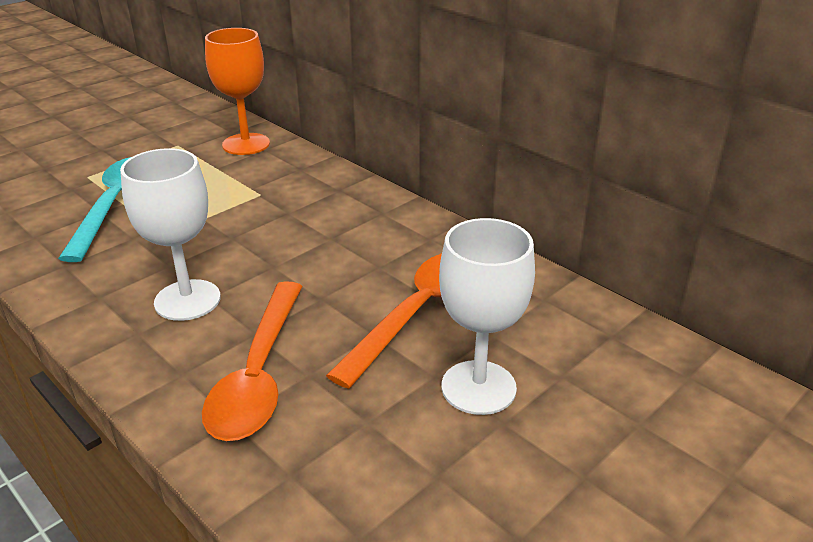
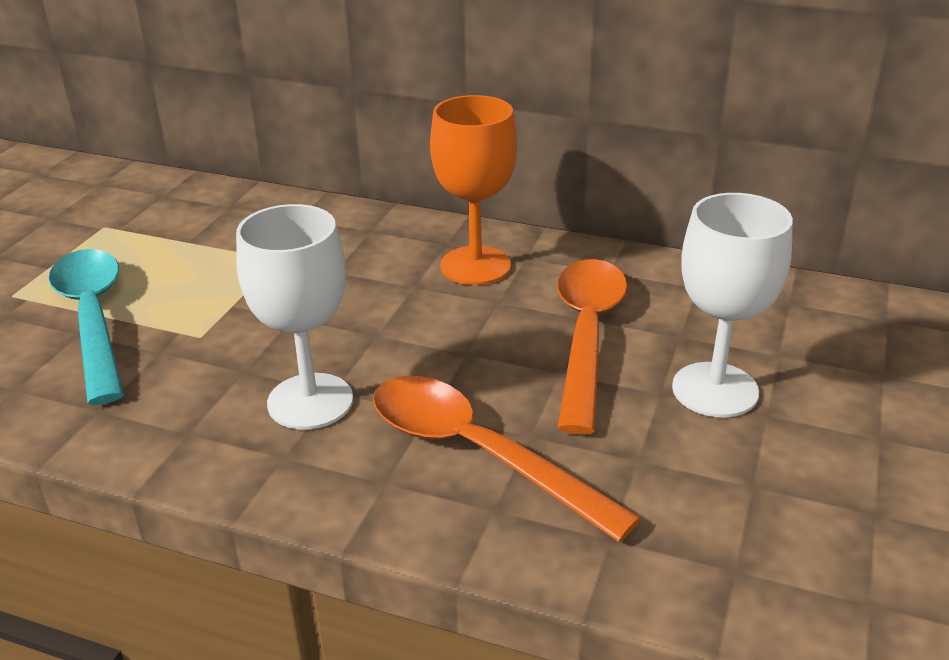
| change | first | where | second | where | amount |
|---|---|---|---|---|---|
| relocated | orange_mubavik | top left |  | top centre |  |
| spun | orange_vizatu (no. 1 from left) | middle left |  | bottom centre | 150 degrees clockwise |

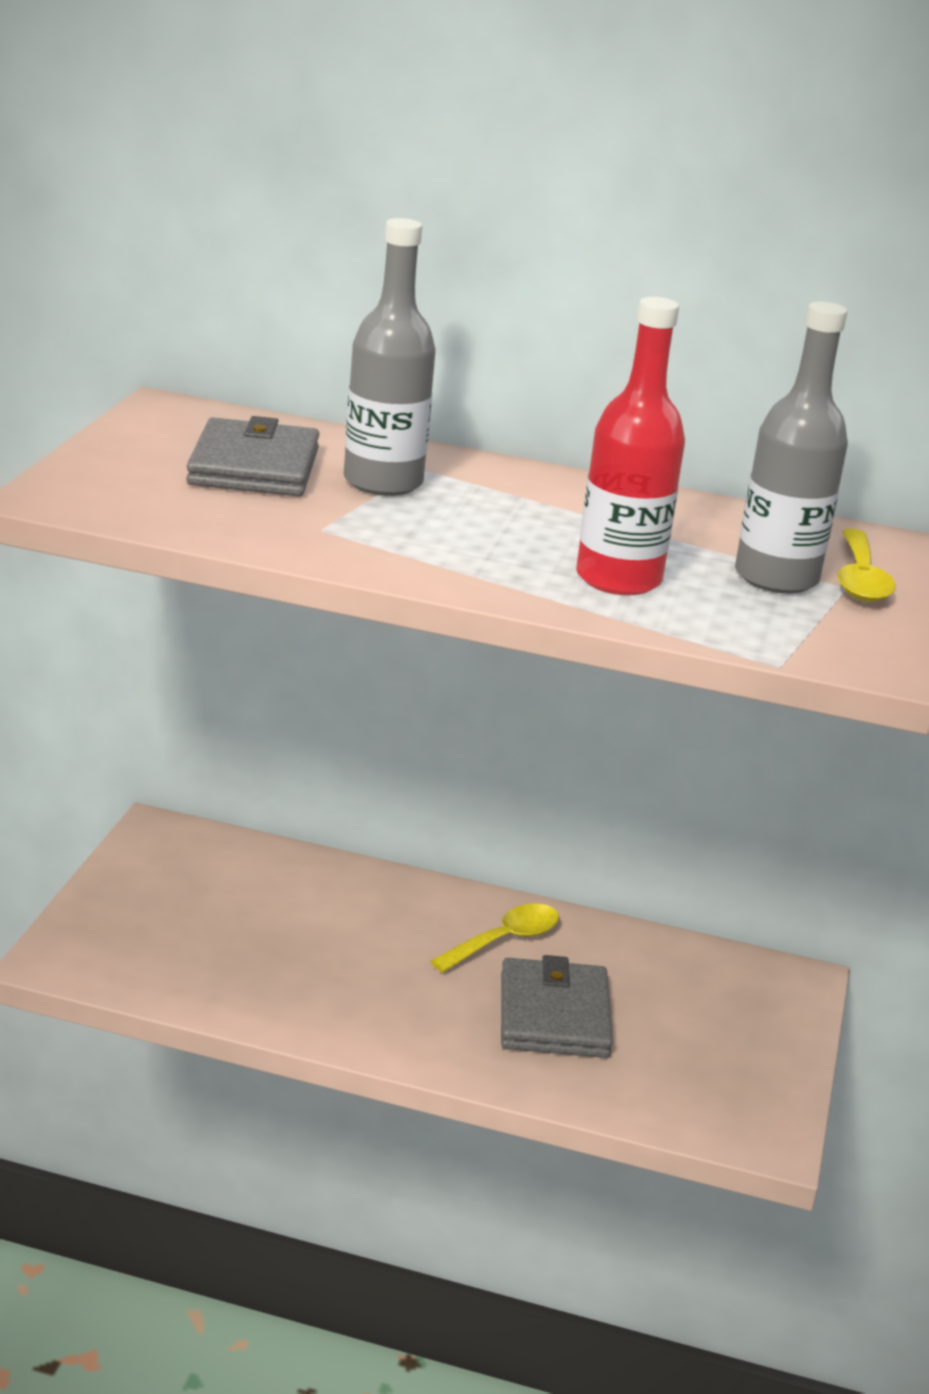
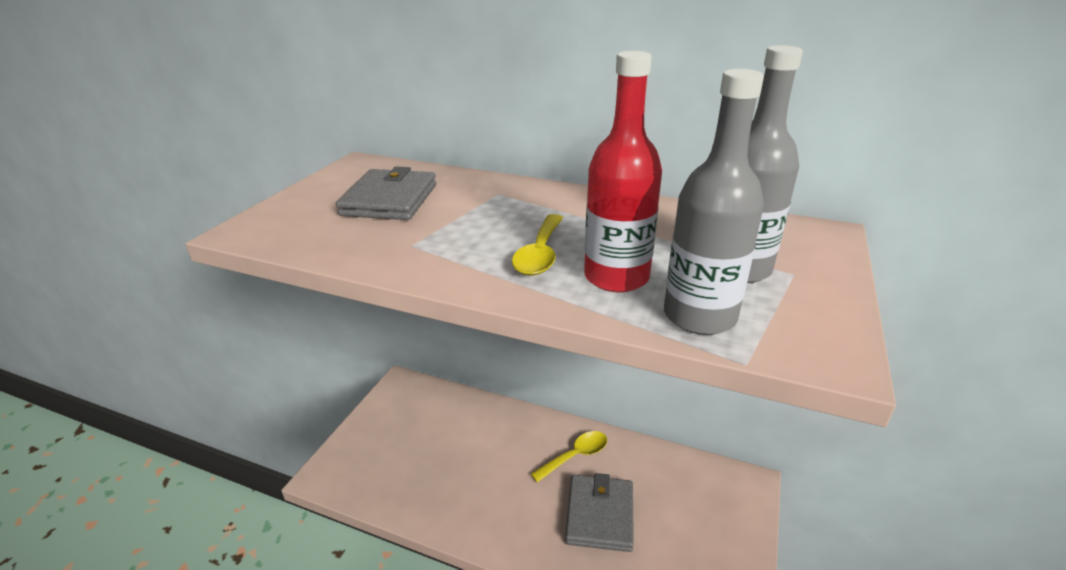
| change | first | where | second | where | amount |
|---|---|---|---|---|---|
| relocated | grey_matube (no. 1 from left) | top centre |  | middle right |  |
| relocated | yellow_vizatu (no. 2 from left in the first image) | middle right | yellow_vizatu (no. 1 from left) | centre |  |

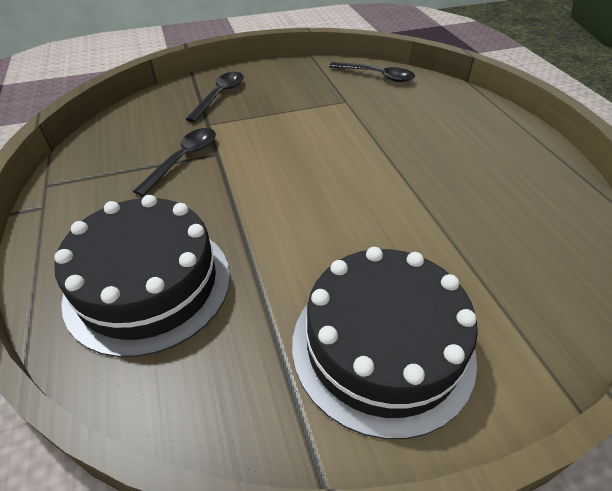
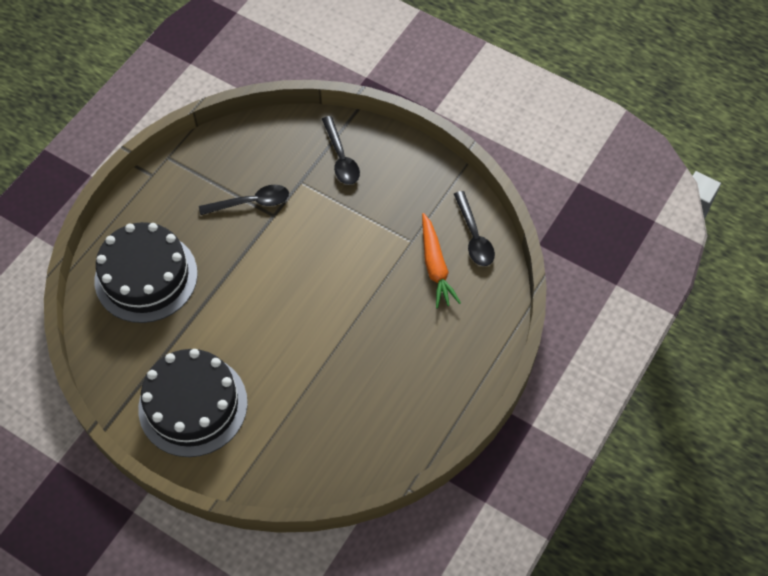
| change | first | where | second | where | amount |
|---|---|---|---|---|---|
| spun | black_vizatu (no. 2 from left) | top centre |  | top centre | 90 degrees clockwise |
| appeared |  |  | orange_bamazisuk | centre |  |

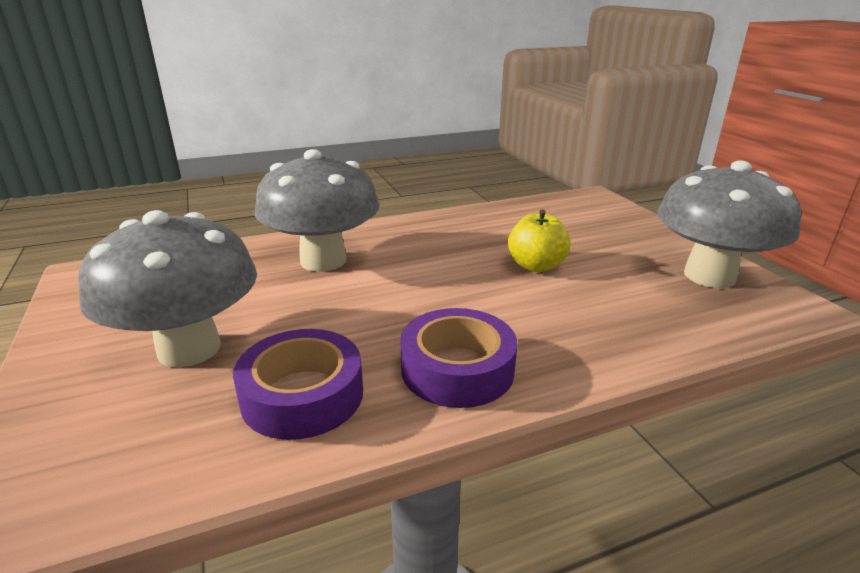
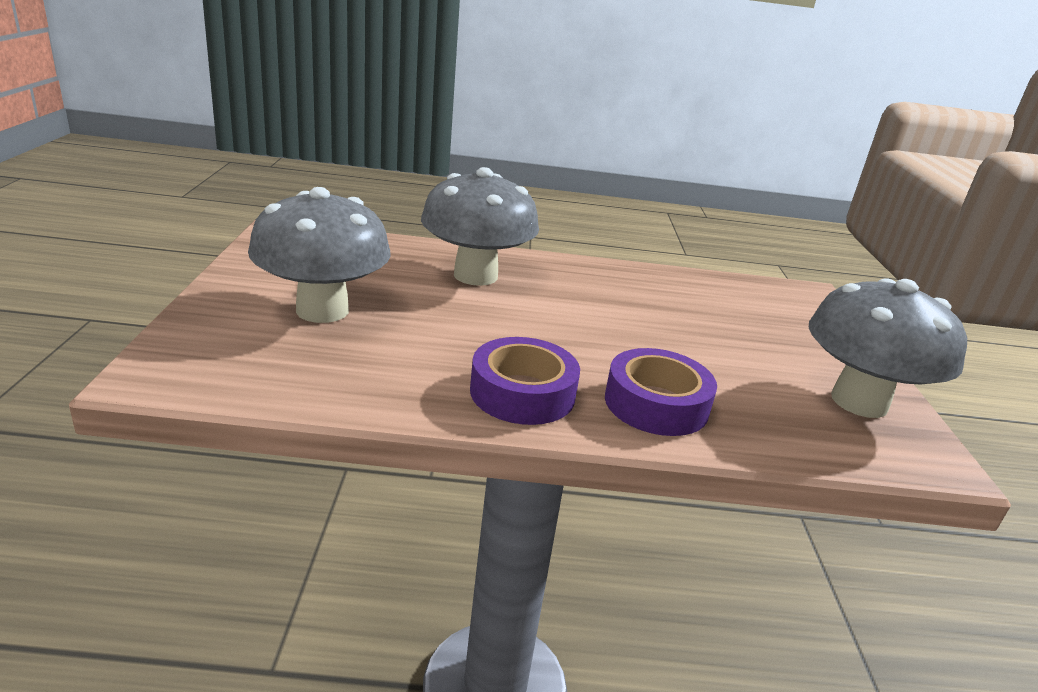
| change | first | where | second | where | amount |
|---|---|---|---|---|---|
| missing | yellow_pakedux | centre |  |  |  |
| relocated | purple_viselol (no. 1 from left in the first image) | bottom centre | purple_viselol (no. 2 from left) | centre |  |

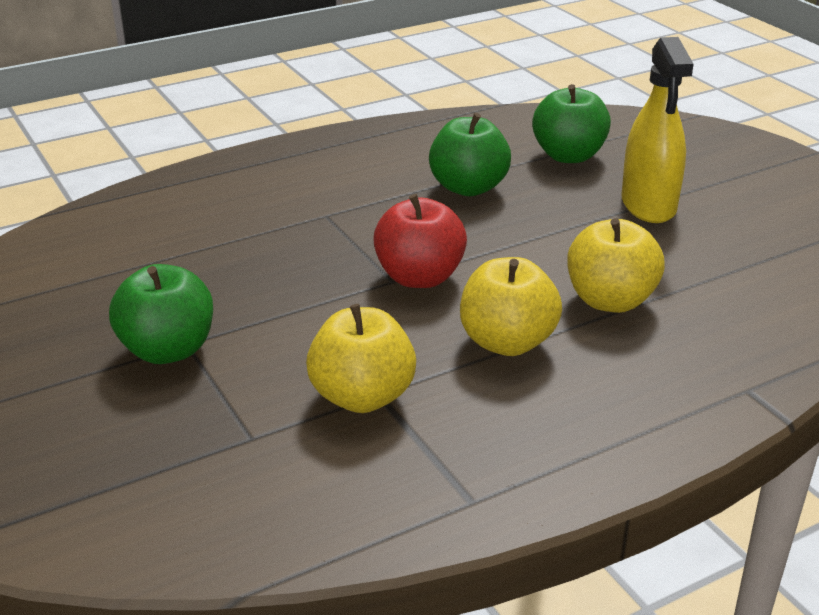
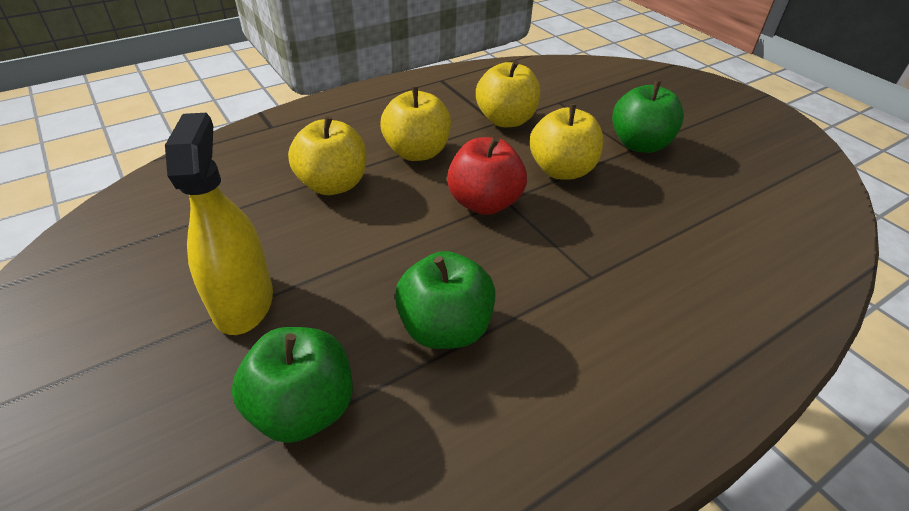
| change | first | where | second | where | amount |
|---|---|---|---|---|---|
| appeared |  |  | yellow_pakedux (no. 4 from left) | top centre |  |

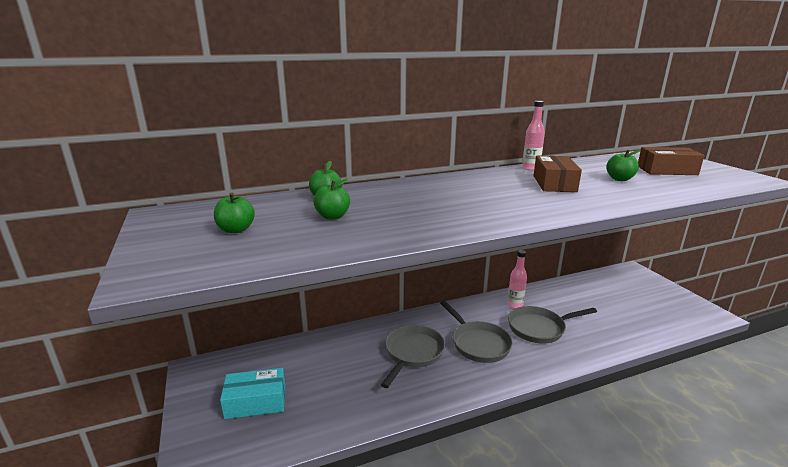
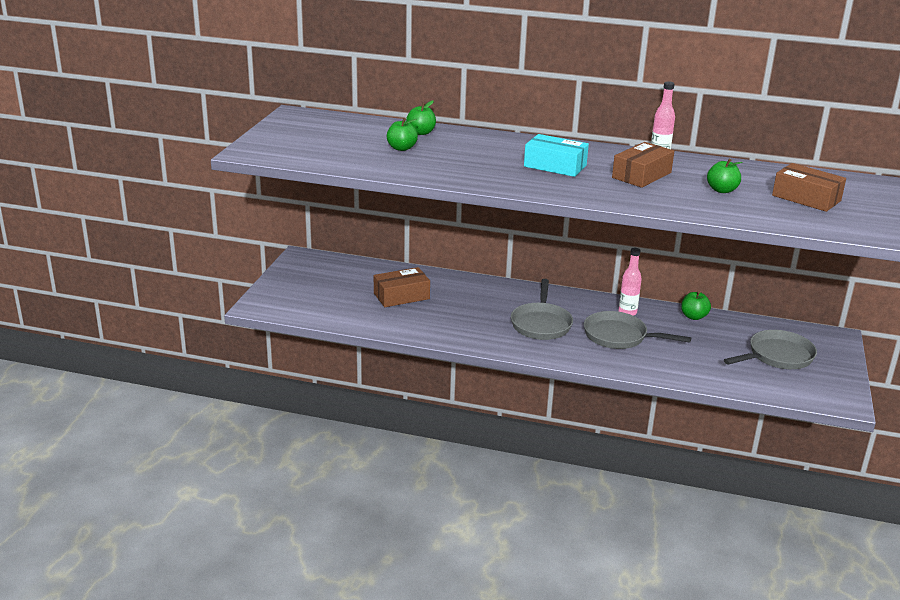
| change | first | where | second | where | amount |
|---|---|---|---|---|---|
| relocated | green_pakedux (no. 1 from left in the first image) | middle left | green_pakedux (no. 3 from left) | middle right |  |
| relocated | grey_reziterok (no. 1 from left in the first image) | bottom centre | grey_reziterok (no. 3 from left) | middle right |  |
| relocated | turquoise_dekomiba | bottom left |  | top centre |  |
| appeared |  |  | brown_dekomiba (no. 1 from left) | centre |  |

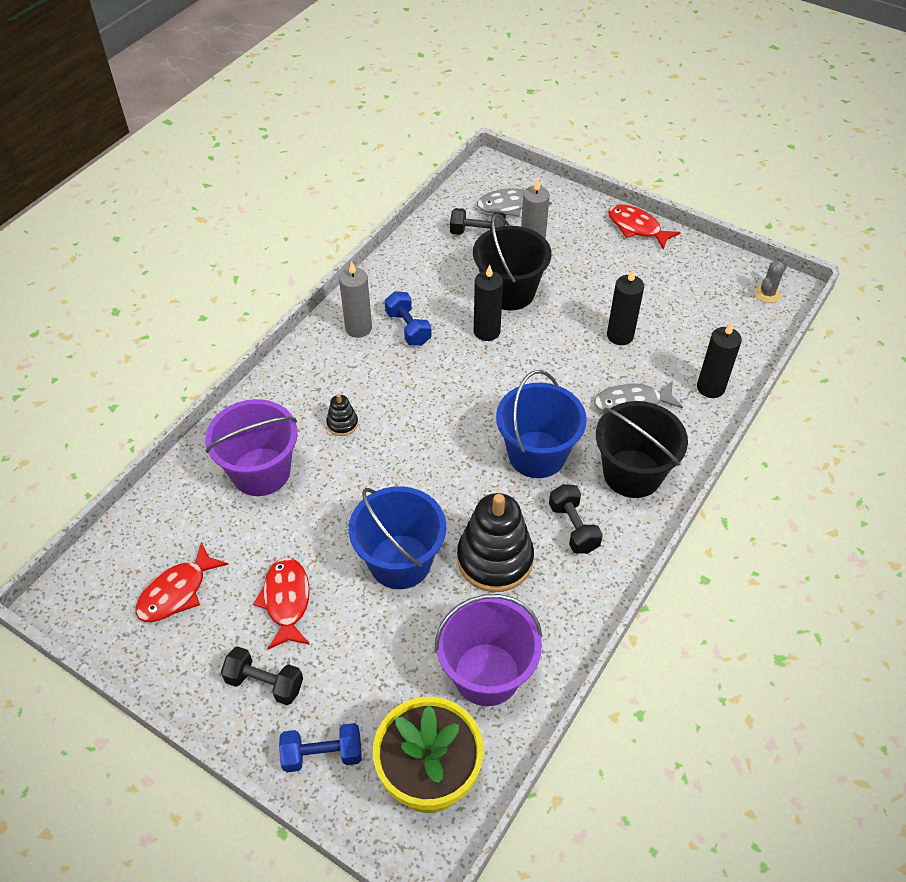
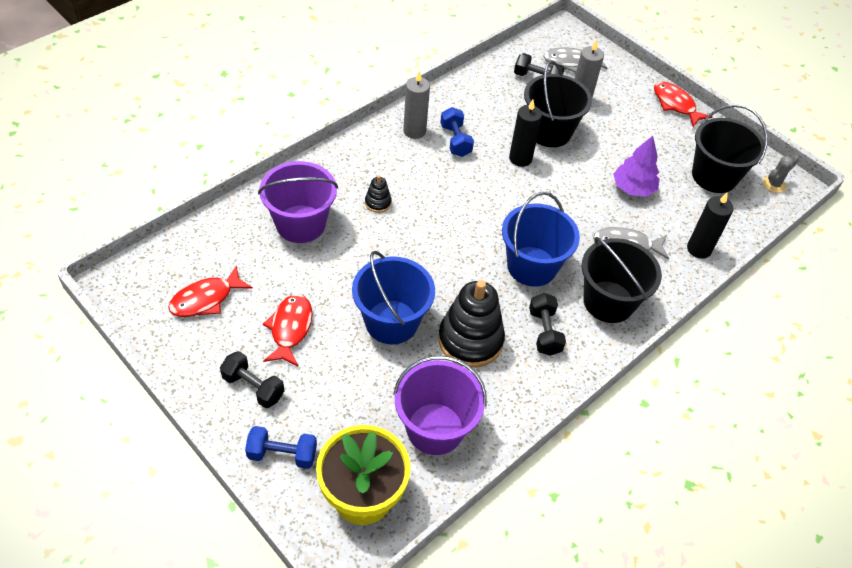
| change | first | where | second | where | amount |
|---|---|---|---|---|---|
| exchanged | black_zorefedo (no. 2 from left) | middle right | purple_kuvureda | top right |  |
| appeared |  |  | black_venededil (no. 3 from left) | top right |  |

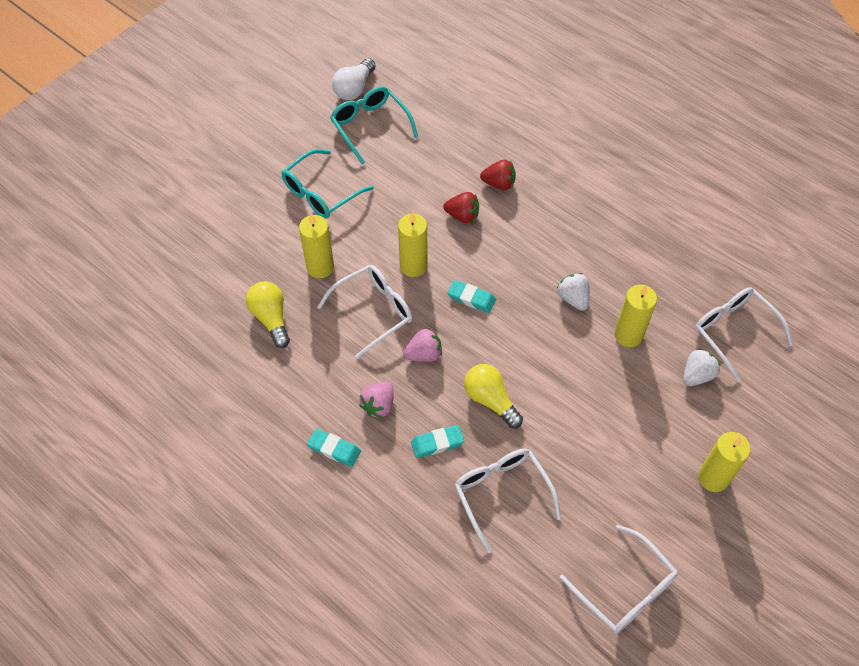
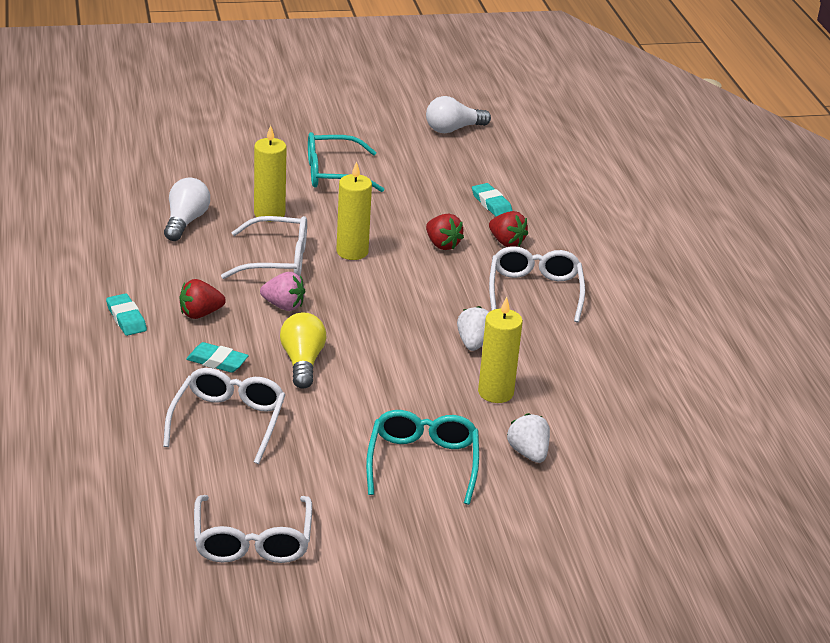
| change | first | where | second | where | amount |
|---|---|---|---|---|---|
| relocated | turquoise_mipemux (no. 2 from left) | top centre |  | bottom centre |  |
| relocated | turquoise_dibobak (no. 3 from left) | centre |  | top centre |  |
| colour | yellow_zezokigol (no. 1 from left) | middle left | white_zezokigol (no. 1 from left) | top left |  |
| relocated | white_mipemux (no. 4 from left) | middle right |  | centre |  |
| spun | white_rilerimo (no. 2 from left) | middle right |  | bottom centre | 105 degrees counterclockwise |
| colour | pink_rilerimo (no. 1 from left) | centre | red_rilerimo (no. 1 from left) | middle left |  |
| missing | yellow_zorefedo (no. 4 from left) | bottom right |  |  |  |

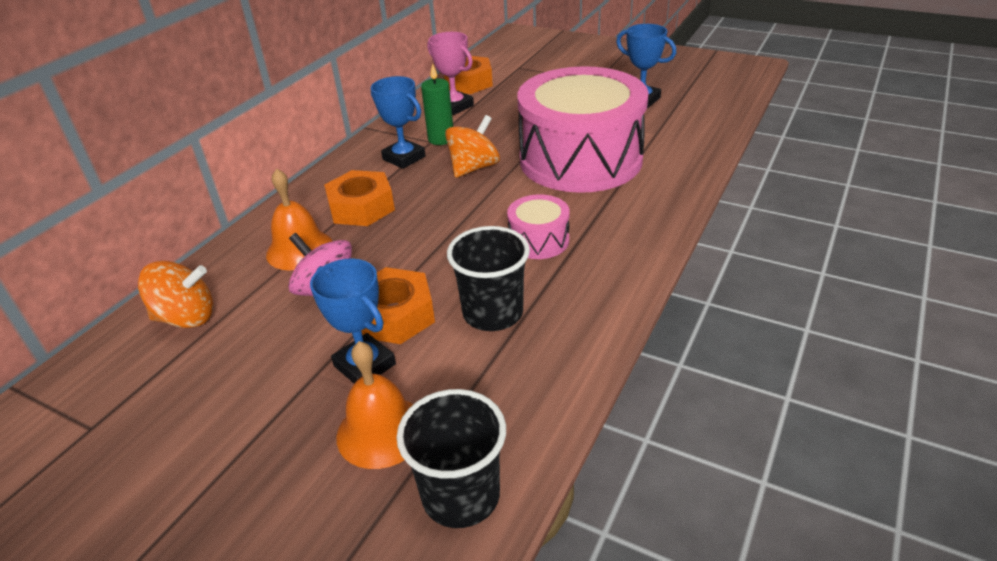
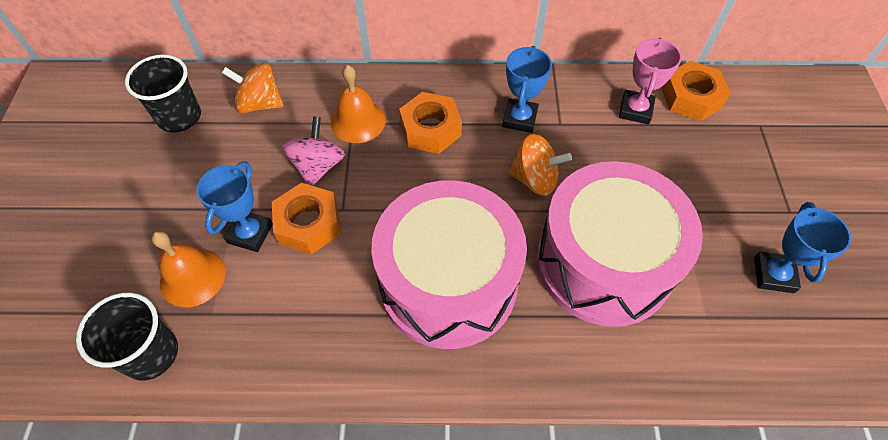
| change | first | where | second | where | amount |
|---|---|---|---|---|---|
| missing | green_zorefedo | top centre |  |  |  |
| size | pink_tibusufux (no. 1 from left) | centre |  | centre | x2.36 |
| relocated | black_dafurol (no. 2 from left) | centre |  | top left |  |
| spun | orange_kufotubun (no. 1 from left) | middle left |  | top left | 135 degrees clockwise |

